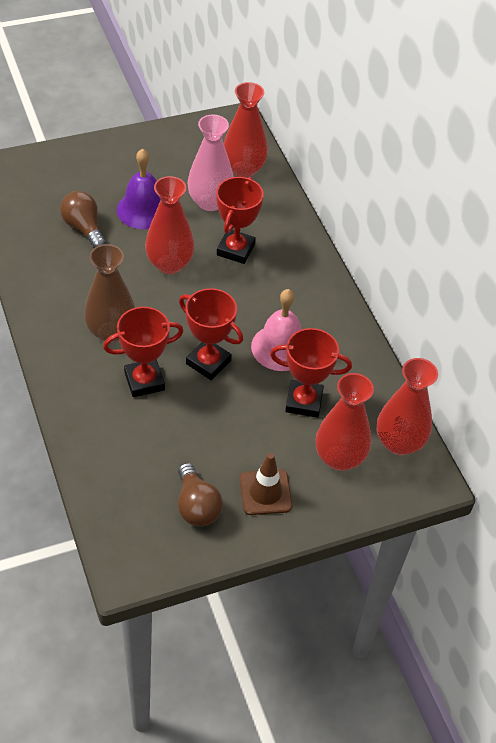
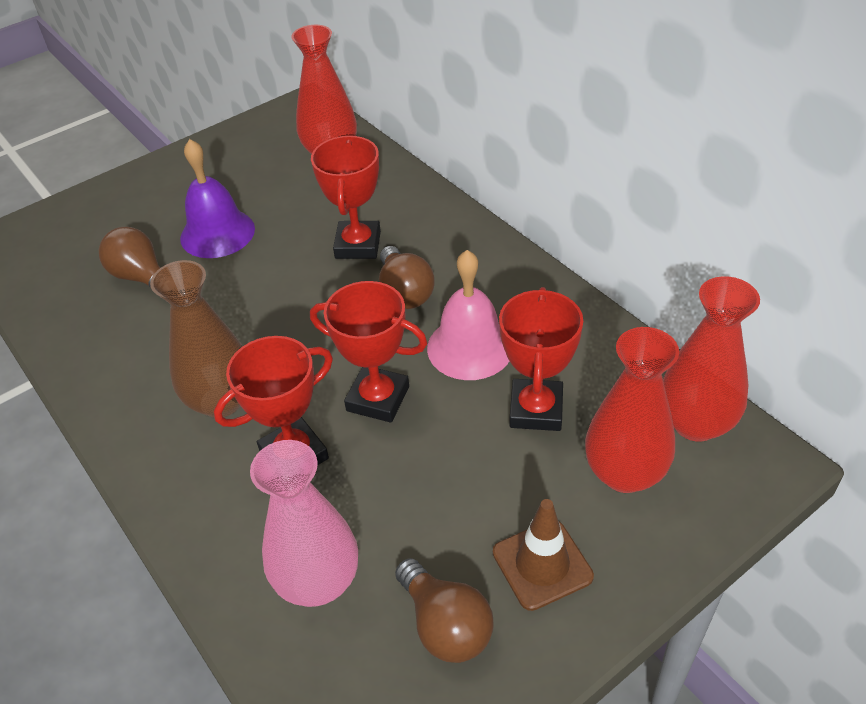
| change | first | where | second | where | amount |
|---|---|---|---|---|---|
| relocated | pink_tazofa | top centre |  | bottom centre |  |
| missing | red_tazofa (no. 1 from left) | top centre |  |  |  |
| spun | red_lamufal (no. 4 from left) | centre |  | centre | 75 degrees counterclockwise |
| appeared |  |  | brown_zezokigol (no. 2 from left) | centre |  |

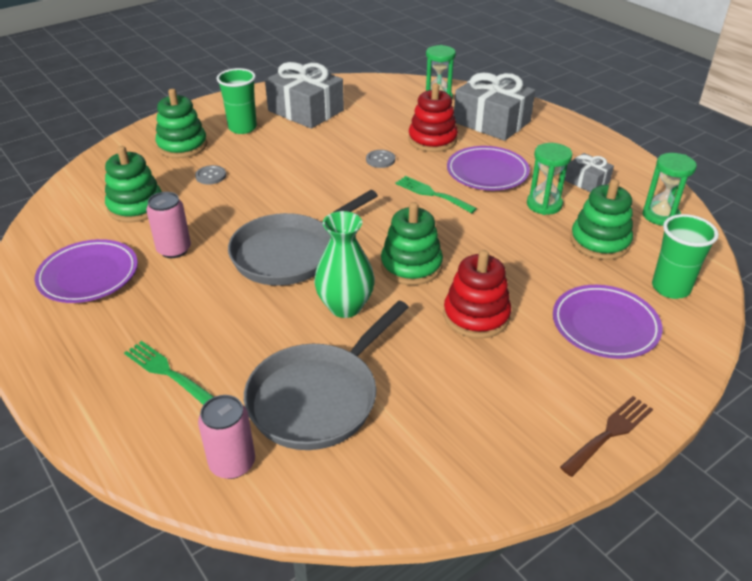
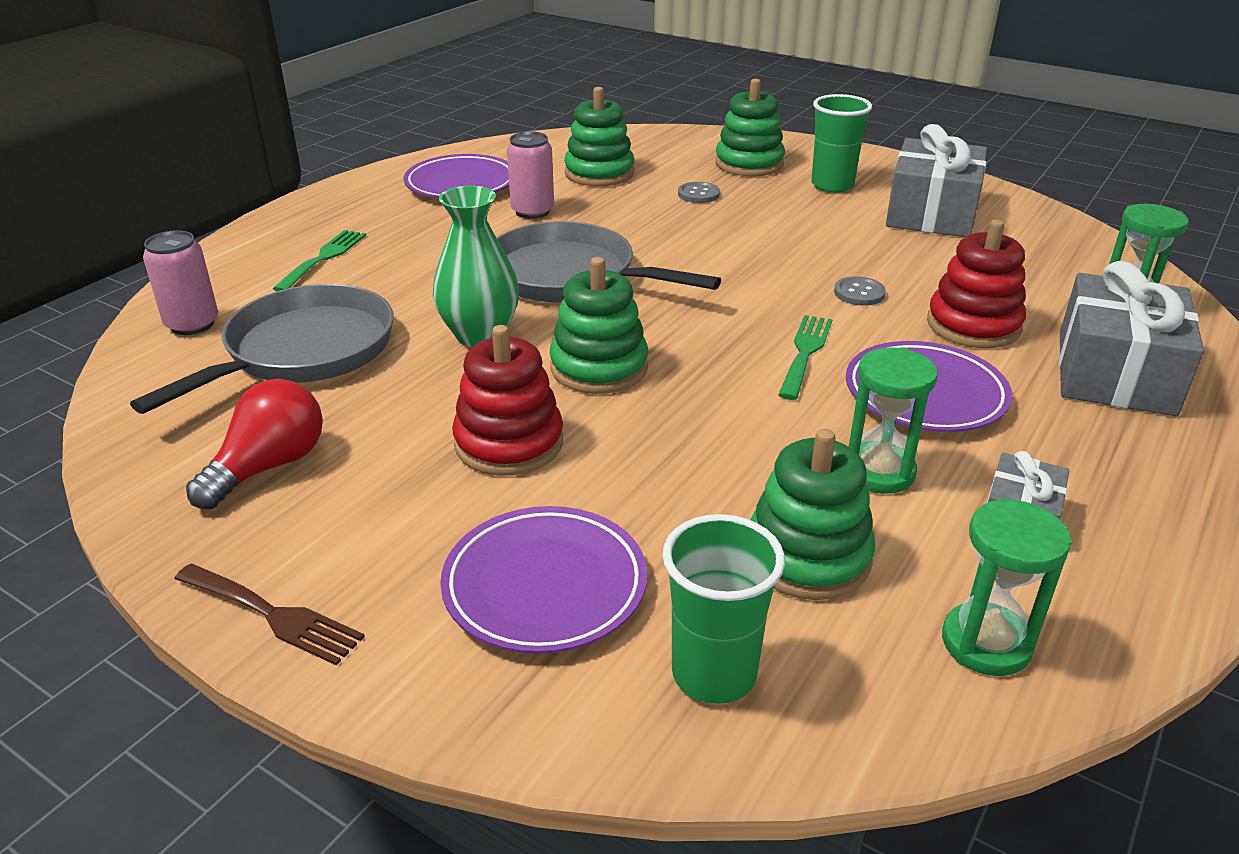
| change | first | where | second | where | amount |
|---|---|---|---|---|---|
| spun | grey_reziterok (no. 2 from left in the first image) | centre | grey_reziterok (no. 1 from left) | middle left | 105 degrees clockwise |
| appeared |  |  | red_zezokigol | middle left |  |

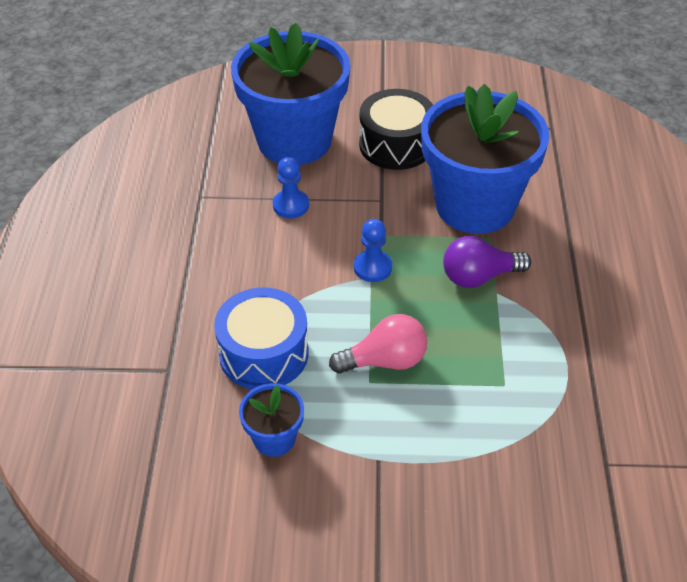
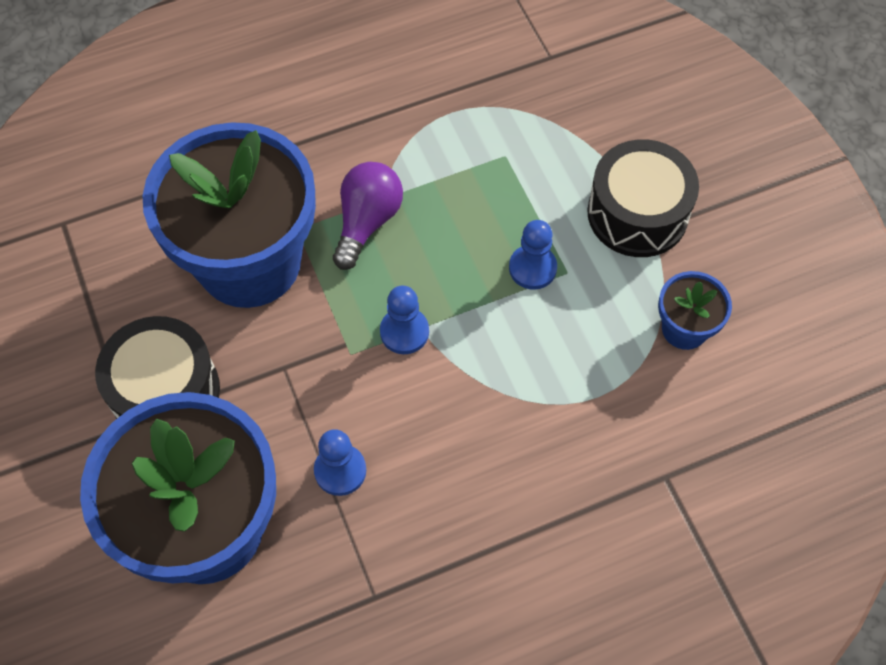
| change | first | where | second | where | amount |
|---|---|---|---|---|---|
| spun | purple_zezokigol | middle right |  | top centre | 120 degrees counterclockwise |
| missing | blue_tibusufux | centre |  |  |  |
| exchanged | pink_zezokigol | centre | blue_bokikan (no. 3 from left) | centre |  |
| appeared |  |  | black_tibusufux (no. 2 from left) | top right |  |

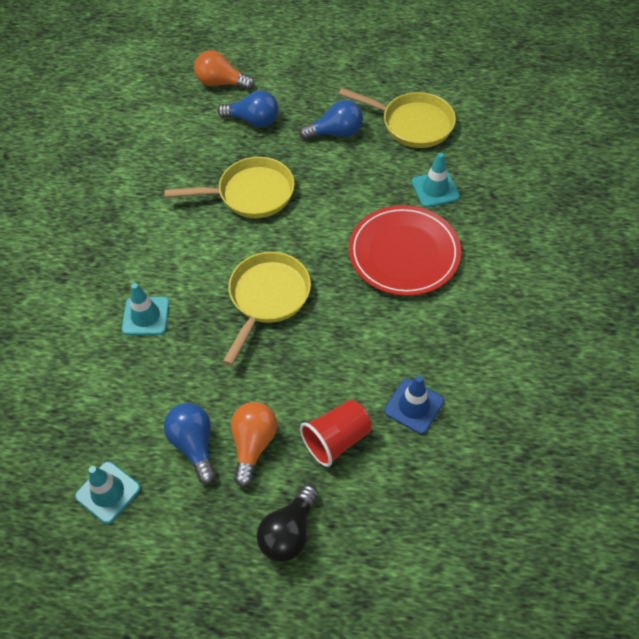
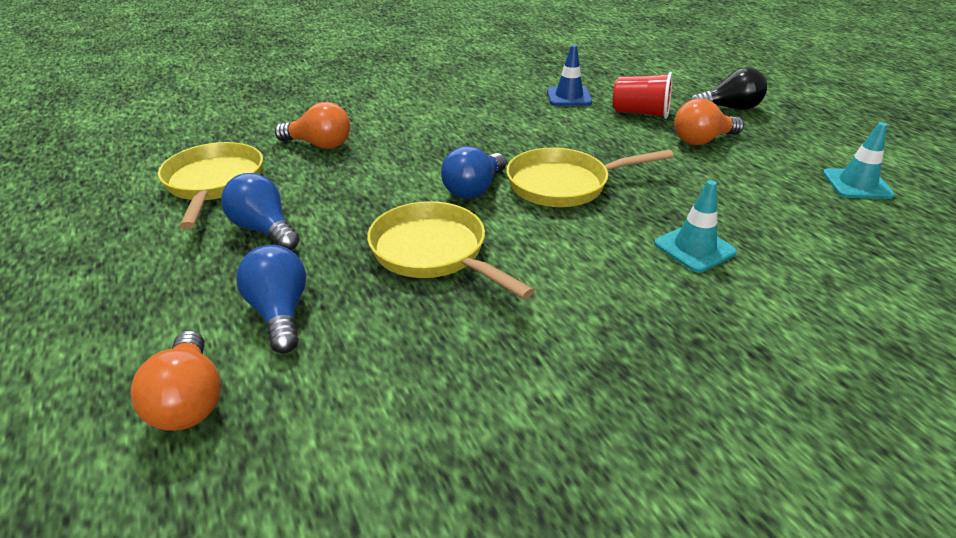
| change | first | where | second | where | amount |
|---|---|---|---|---|---|
| exchanged | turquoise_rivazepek (no. 3 from left) | top right | orange_zezokigol (no. 2 from left) | top left |  |
| missing | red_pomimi | centre |  |  |  |
| relocated | blue_zezokigol (no. 1 from left in the first image) | bottom left | blue_zezokigol (no. 3 from left) | top centre |  |

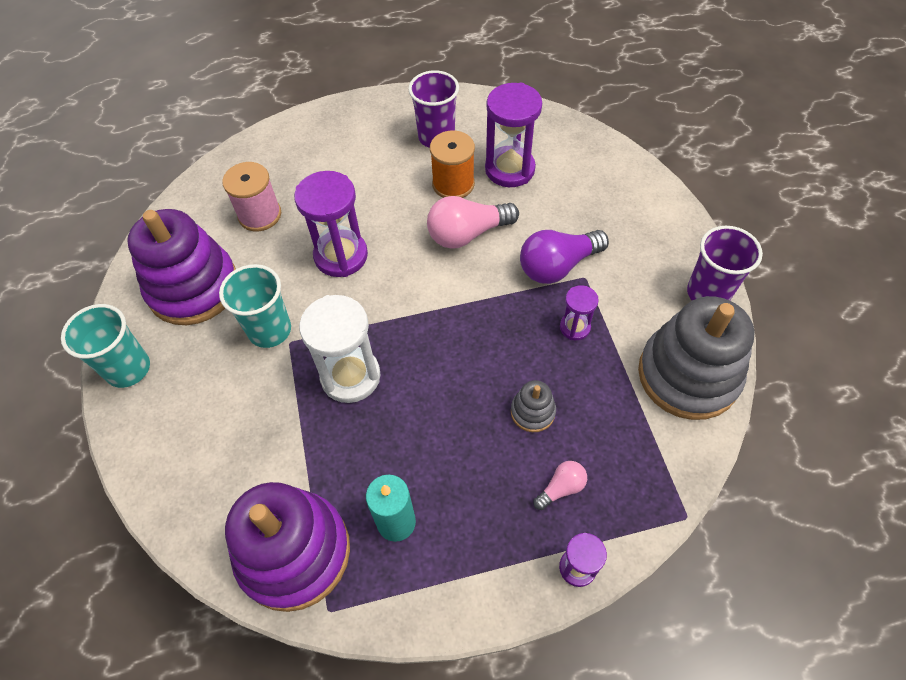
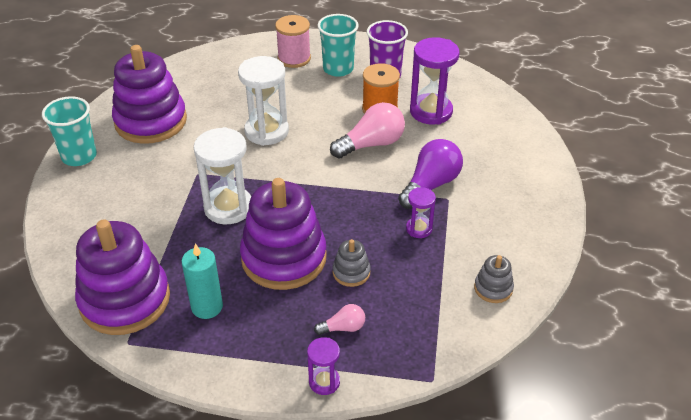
| change | first | where | second | where | amount |
|---|---|---|---|---|---|
| relocated | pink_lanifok | top left |  | top centre |  |
| colour | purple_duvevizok (no. 1 from left) | top centre | white_duvevizok (no. 2 from left) | top centre |  |
| spun | pink_zezokigol (no. 1 from left in the first image) | top centre | pink_zezokigol (no. 2 from left) | top centre | 150 degrees clockwise |
| missing | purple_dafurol (no. 2 from left) | middle right |  |  |  |
| spun | purple_zezokigol | centre |  | centre | 135 degrees clockwise |
| relocated | turquoise_dafurol (no. 2 from left) | middle left |  | top centre |  |
| size | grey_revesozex (no. 2 from left) | middle right |  | middle right | x0.44 |
| appeared |  |  | purple_revesozex (no. 3 from left) | centre |  |

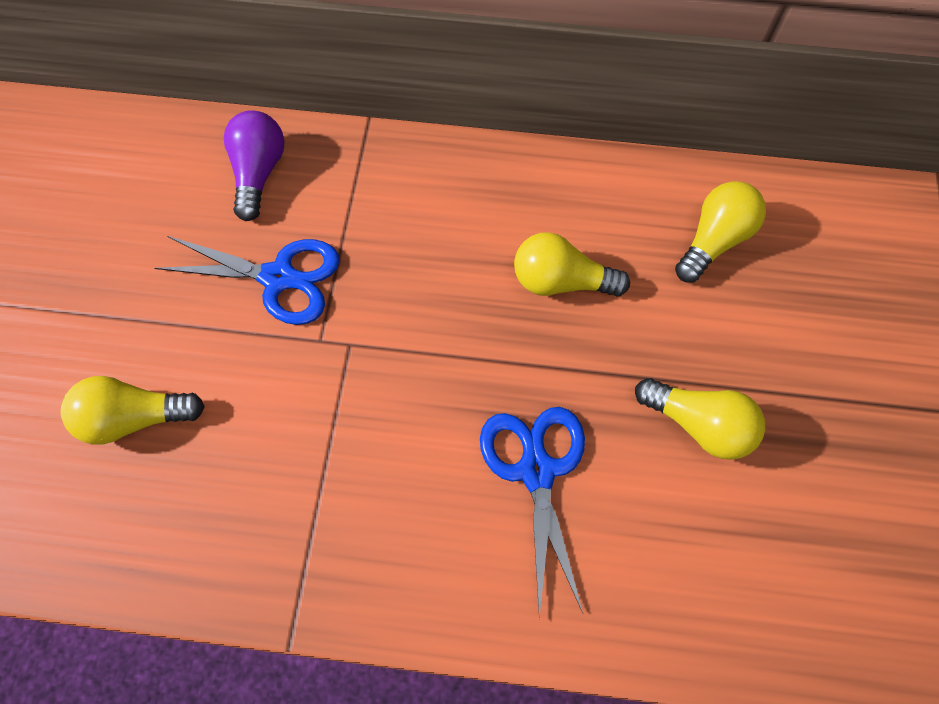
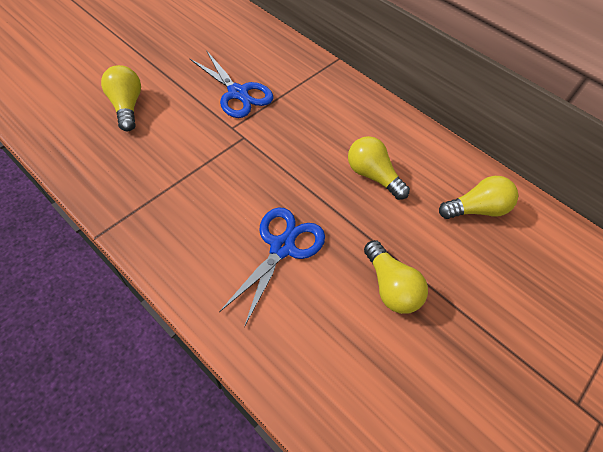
| change | first | where | second | where | amount |
|---|---|---|---|---|---|
| missing | purple_zezokigol | top left |  |  |  |
| spun | yellow_zezokigol (no. 1 from left) | middle left |  | top left | 45 degrees clockwise |

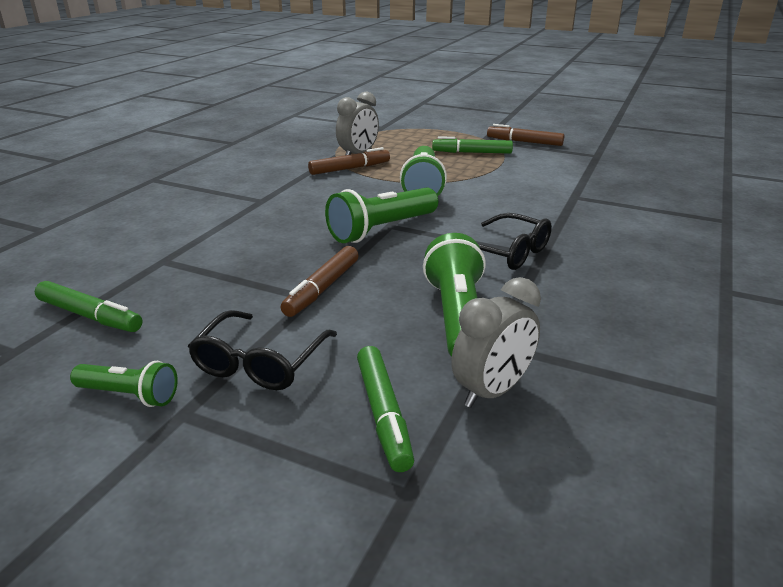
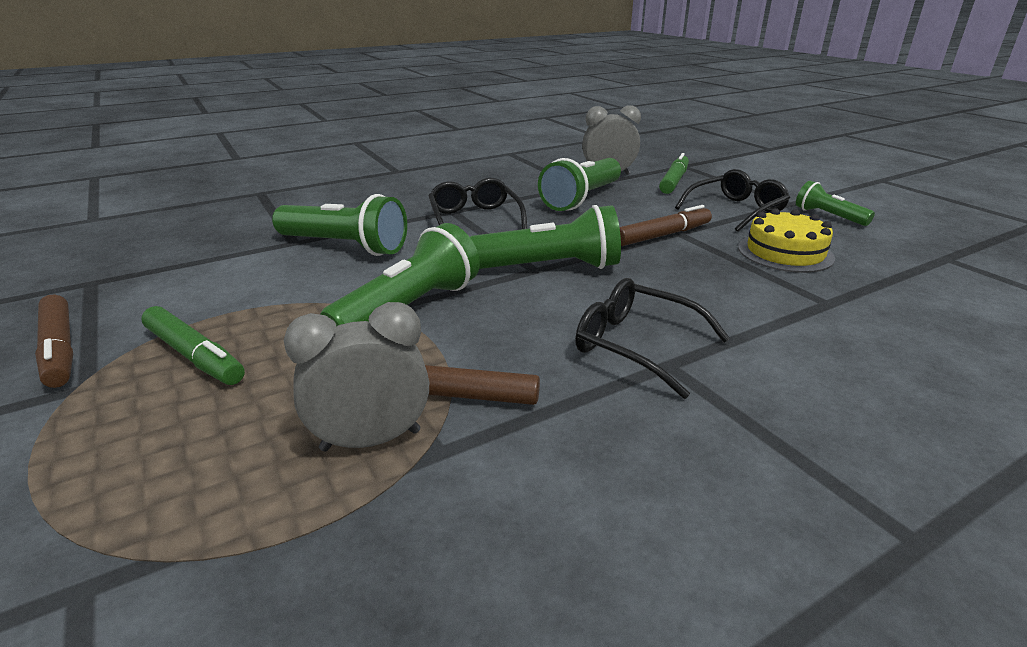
| change | first | where | second | where | amount |
|---|---|---|---|---|---|
| missing | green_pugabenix (no. 1 from left) | middle left |  |  |  |
| appeared |  |  | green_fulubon (no. 1 from left) | middle left |  |
| appeared |  |  | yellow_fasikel | middle right |  |
| appeared |  |  | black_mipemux (no. 2 from left) | centre |  |

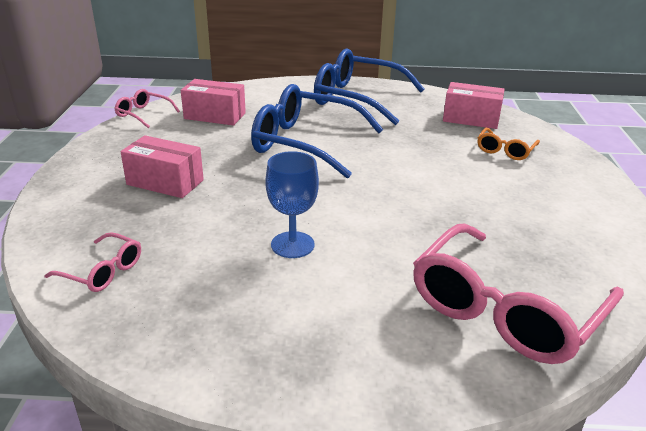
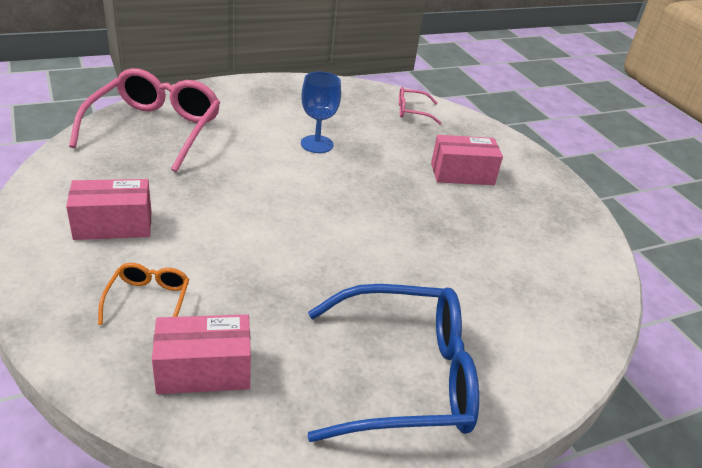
| change | first | where | second | where | amount |
|---|---|---|---|---|---|
| relocated | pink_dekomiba (no. 2 from left in the first image) | top left | pink_dekomiba (no. 1 from left) | middle left |  |
| missing | blue_mipemux (no. 1 from left) | top centre |  |  |  |
| missing | pink_mipemux (no. 2 from left) | top left |  |  |  |

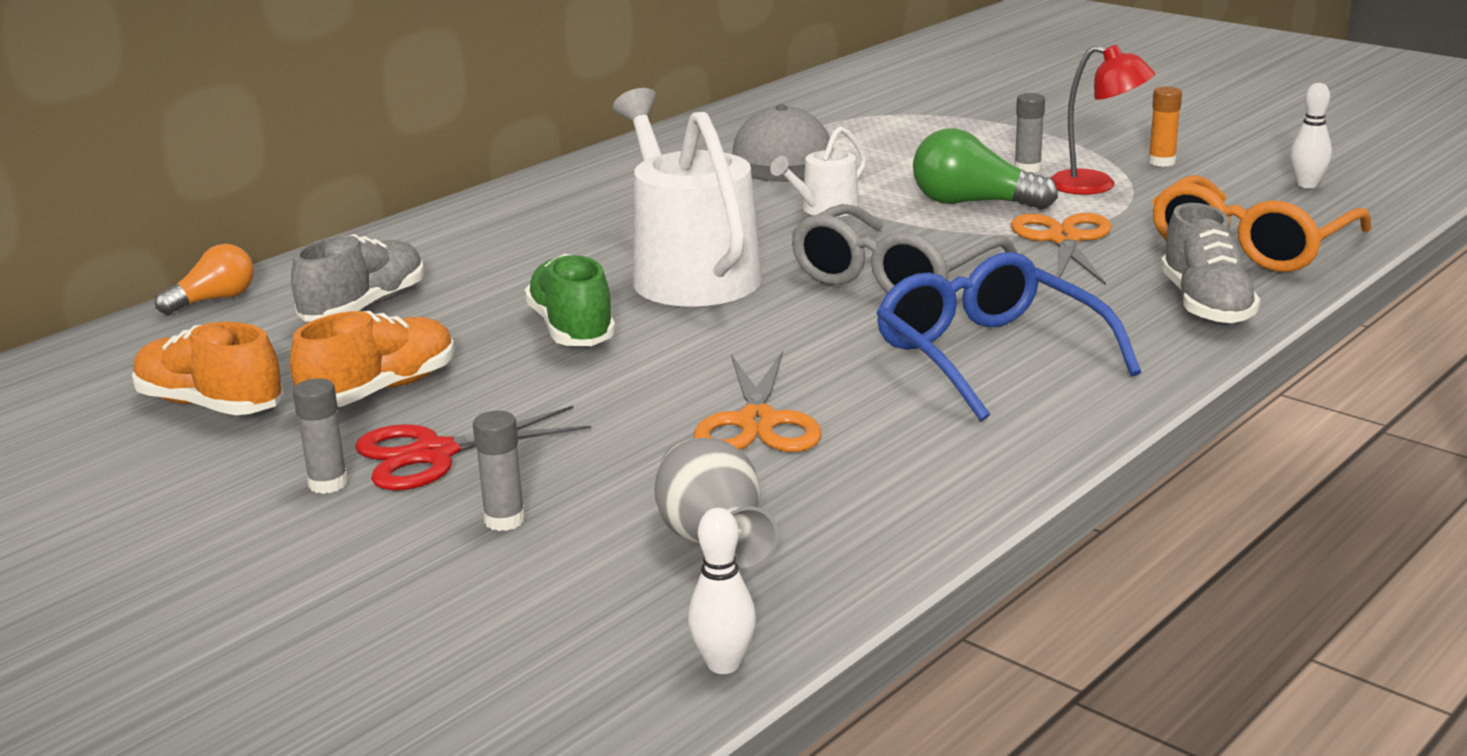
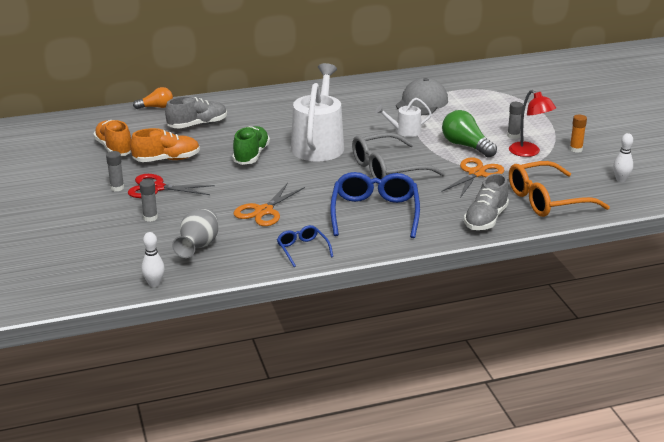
| change | first | where | second | where | amount |
|---|---|---|---|---|---|
| appeared |  |  | blue_mipemux (no. 1 from left) | centre |  |

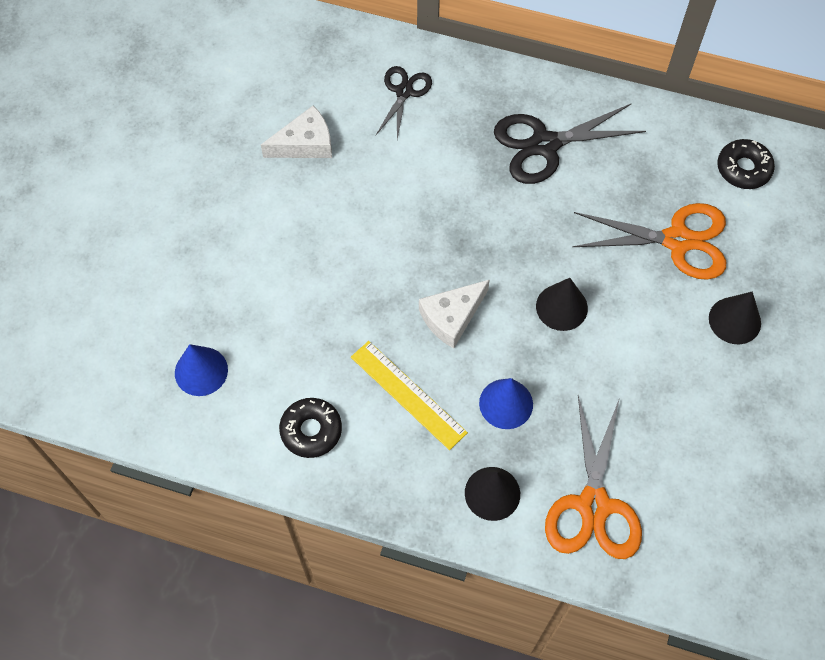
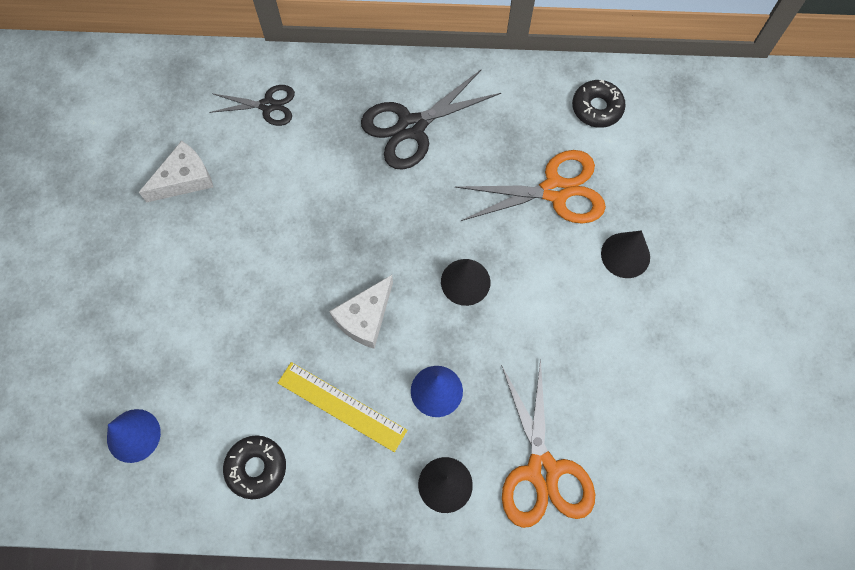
| change | first | where | second | where | amount |
|---|---|---|---|---|---|
| spun | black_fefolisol (no. 1 from left) | top centre |  | top left | 90 degrees clockwise |

